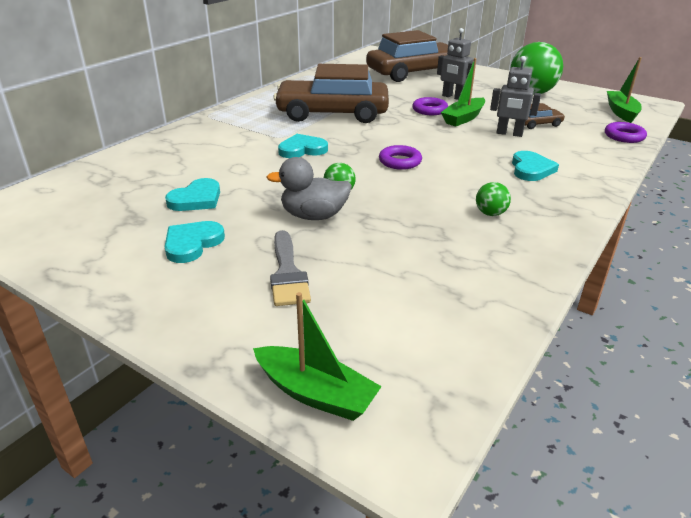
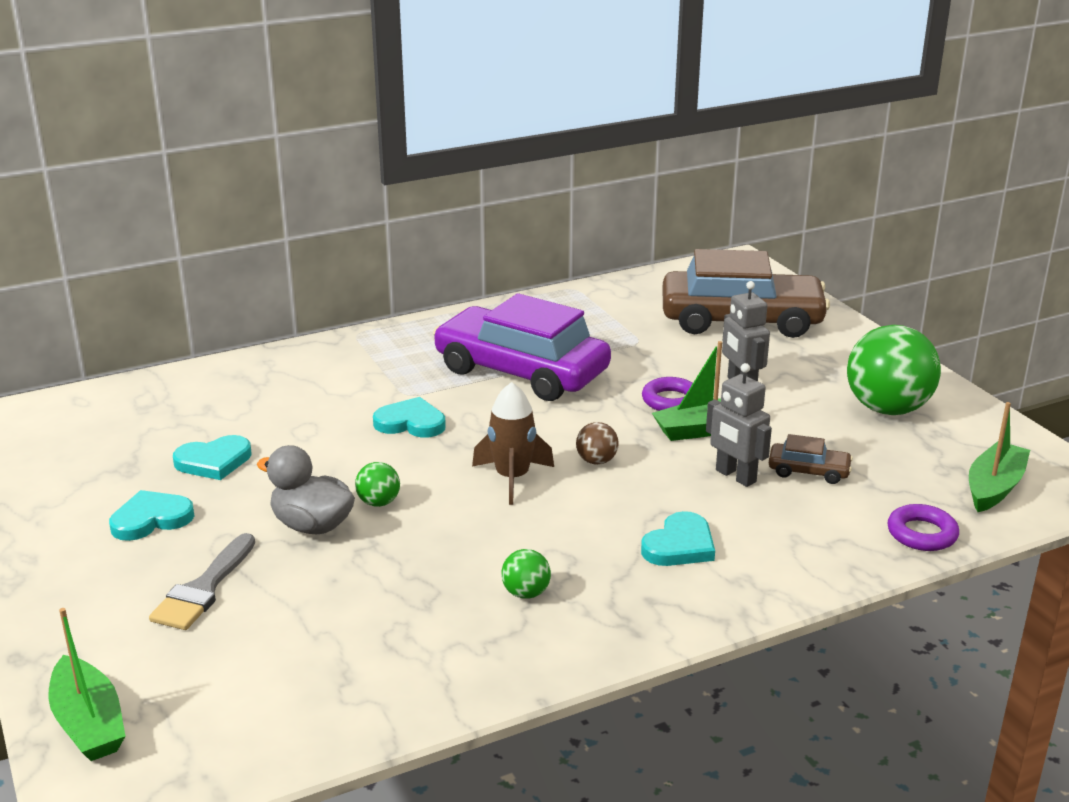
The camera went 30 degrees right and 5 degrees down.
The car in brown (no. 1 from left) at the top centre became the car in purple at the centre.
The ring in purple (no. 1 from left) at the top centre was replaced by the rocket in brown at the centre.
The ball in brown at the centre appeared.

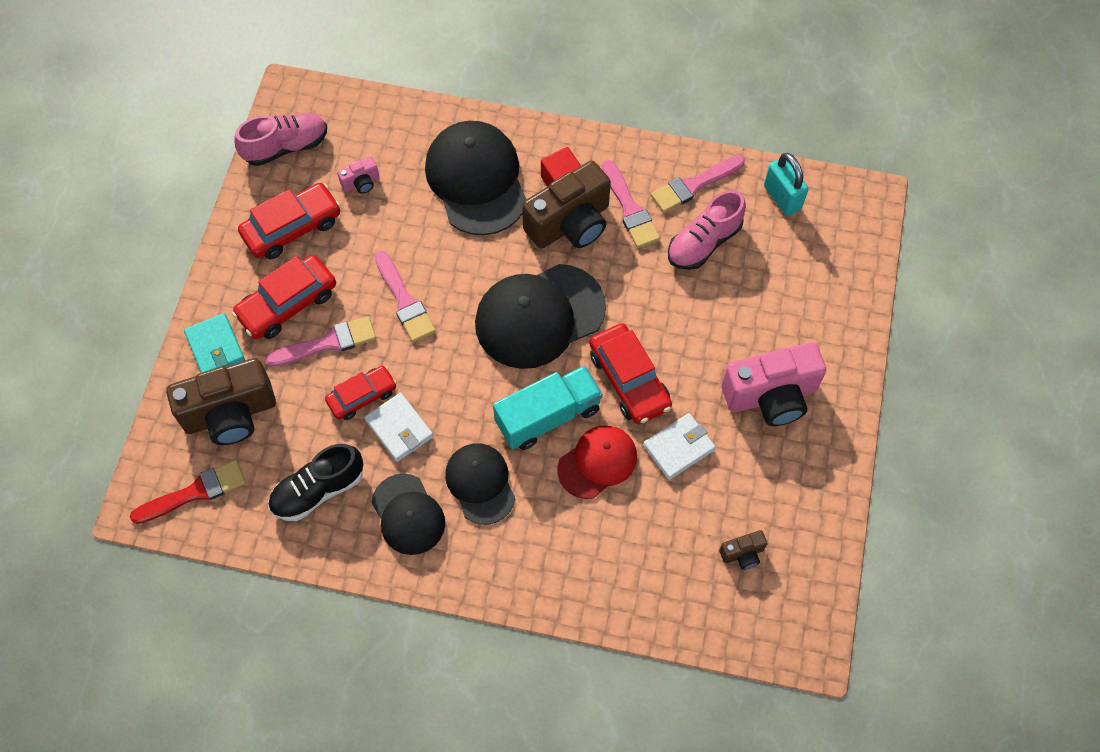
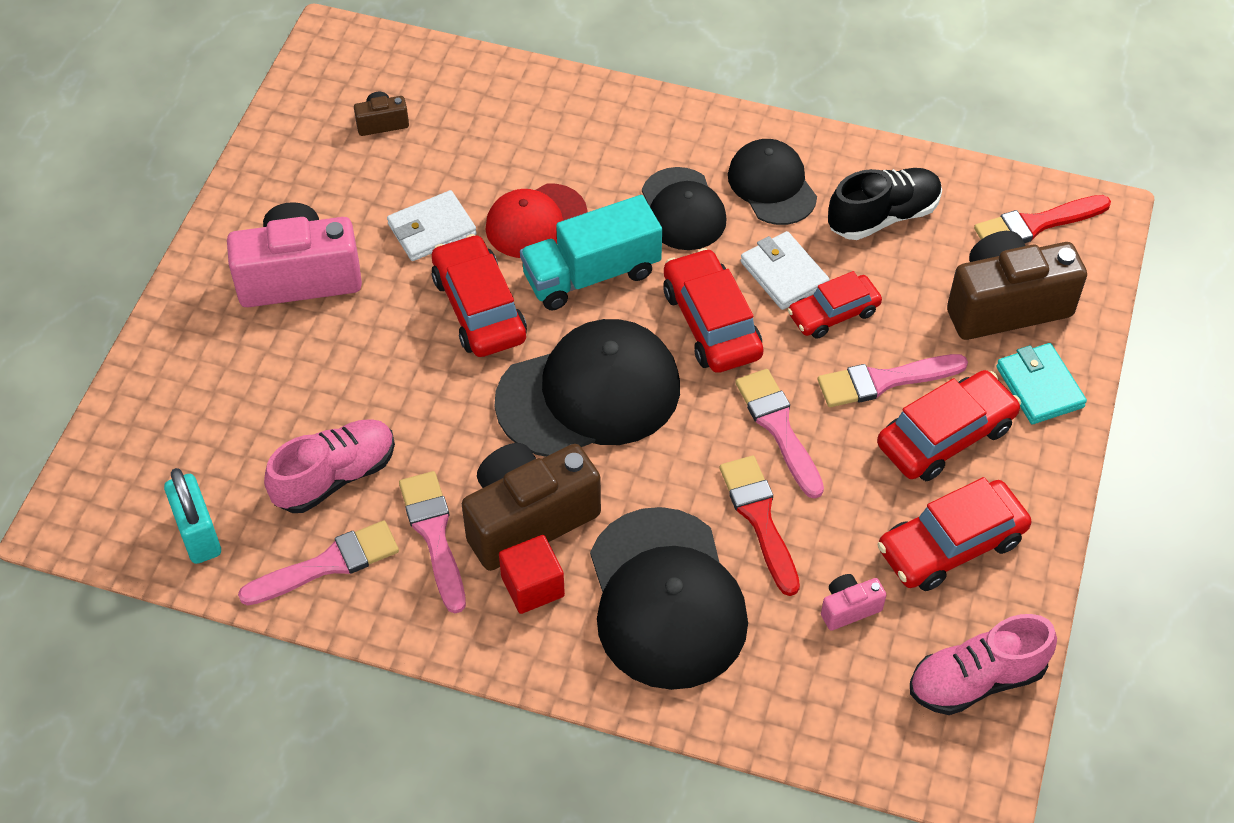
The camera went 175 degrees left and 10 degrees down.
The car in red (no. 2 from left) at the centre appeared.
The brush in red (no. 1 from left) at the centre appeared.

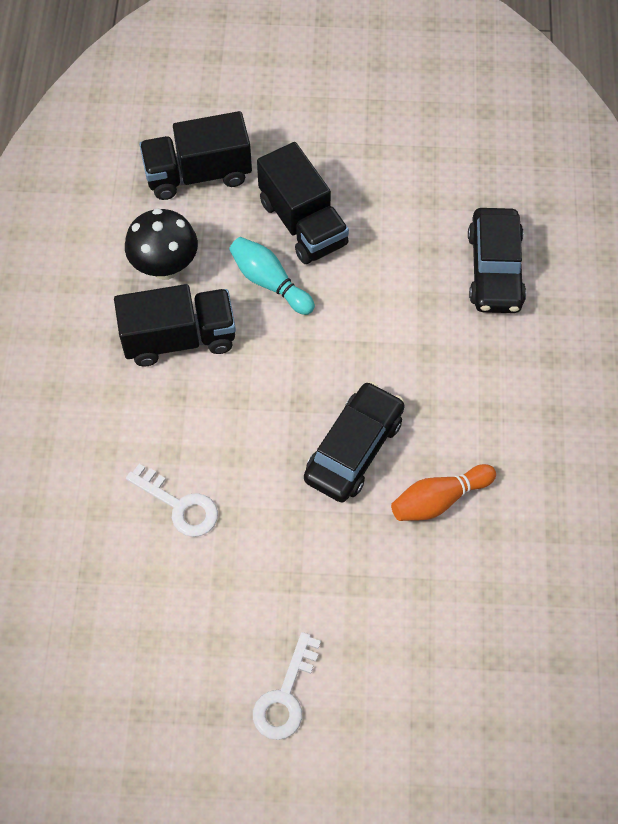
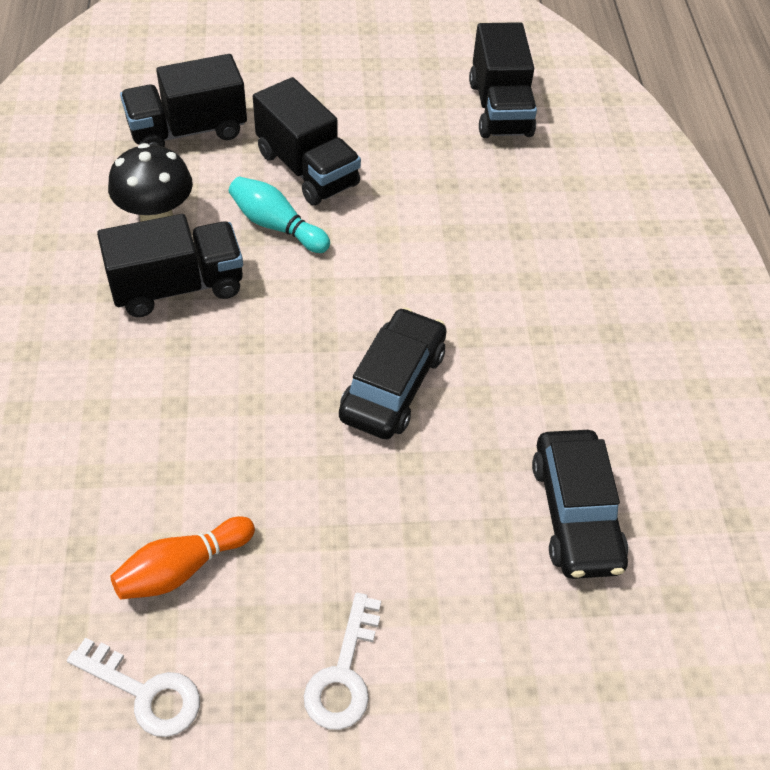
The camera went 10 degrees left and 10 degrees down.
The car in black (no. 2 from left) moved from the top right to the middle right.
The key in white (no. 1 from left) moved from the middle left to the bottom left.
The bowling pin in orange moved from the middle right to the bottom left.
The truck in black (no. 4 from left) at the top centre appeared.

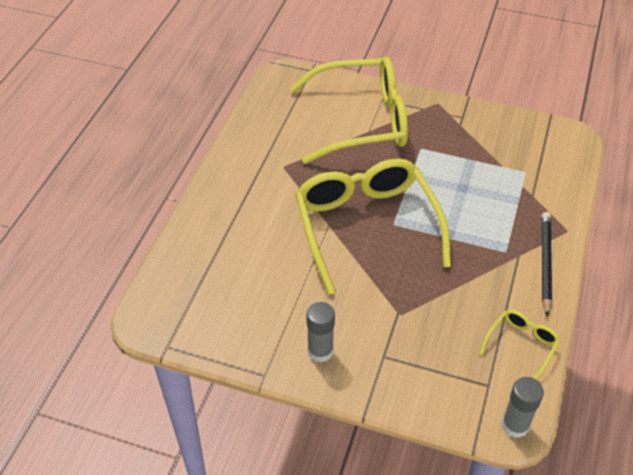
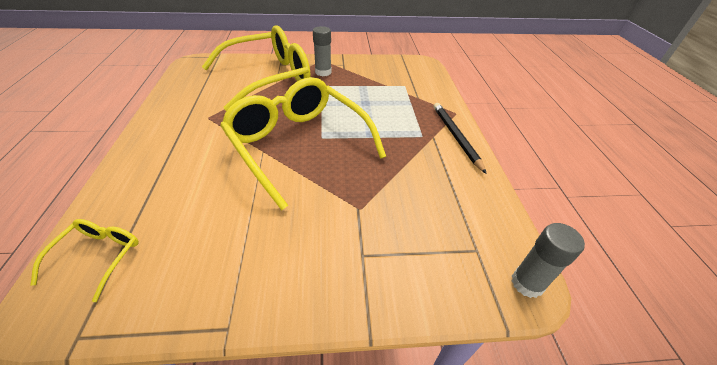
The camera went 25 degrees left and 5 degrees down.
The glue stick in grey (no. 1 from left) moved from the bottom centre to the top centre.
The glasses in yellow (no. 3 from left in the first image) moved from the bottom right to the bottom left.

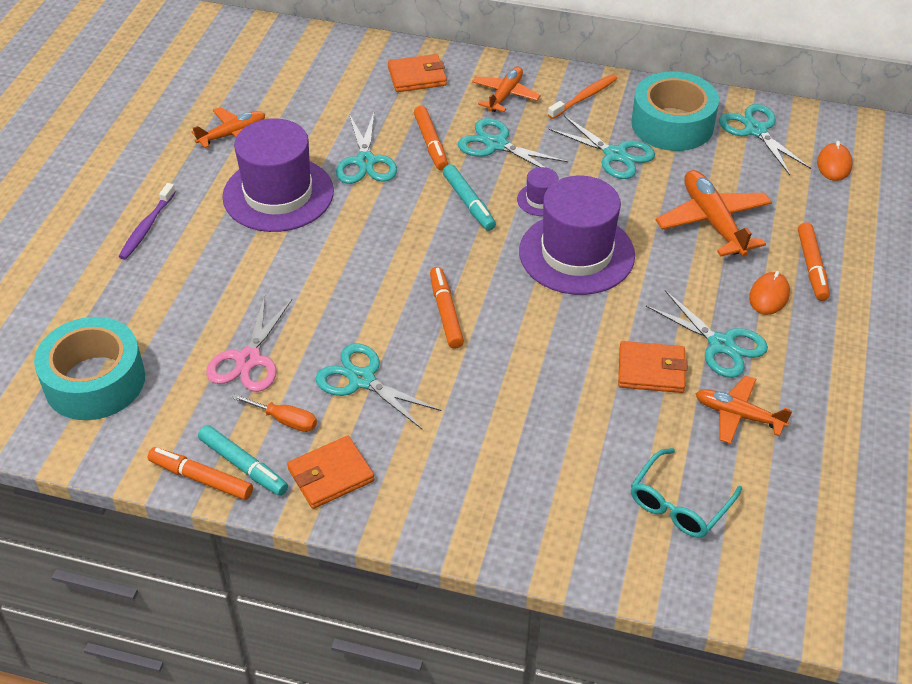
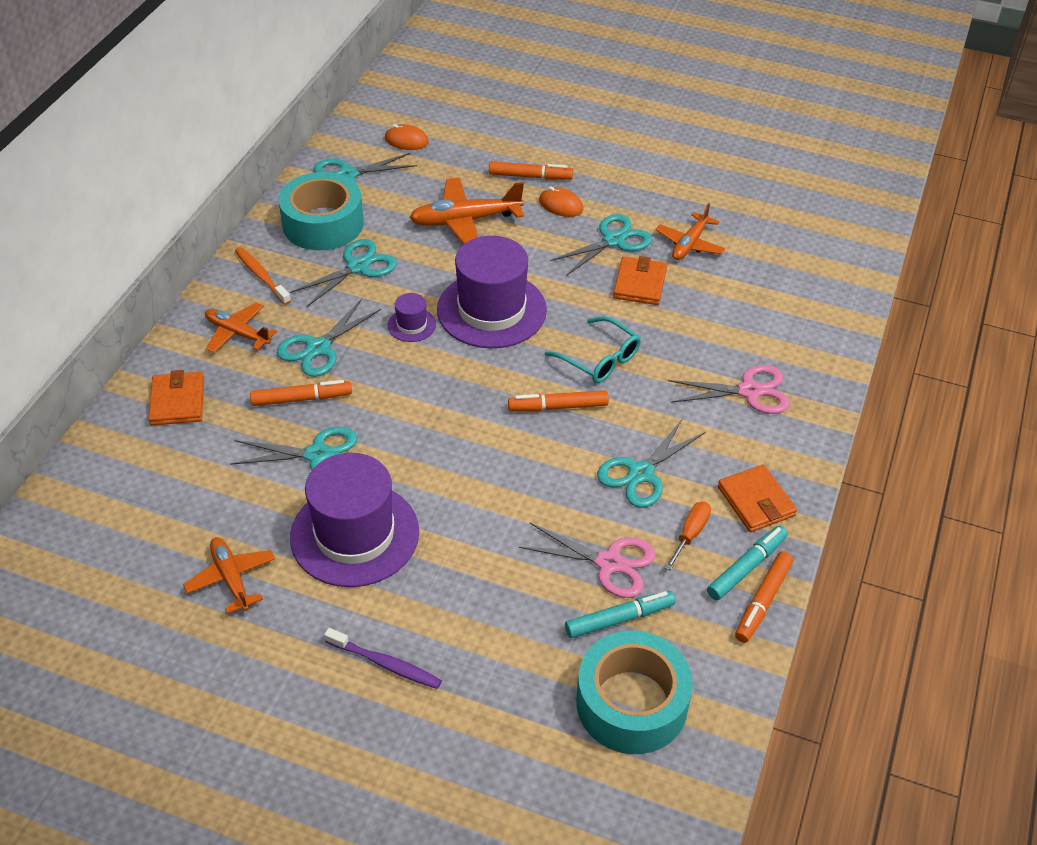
The camera went 85 degrees left and 0 degrees up.
The marker in turquoise (no. 2 from left in the first image) moved from the top centre to the bottom centre.
The glasses in turquoise moved from the bottom right to the centre.
The scissors in pink (no. 2 from left) at the middle right appeared.

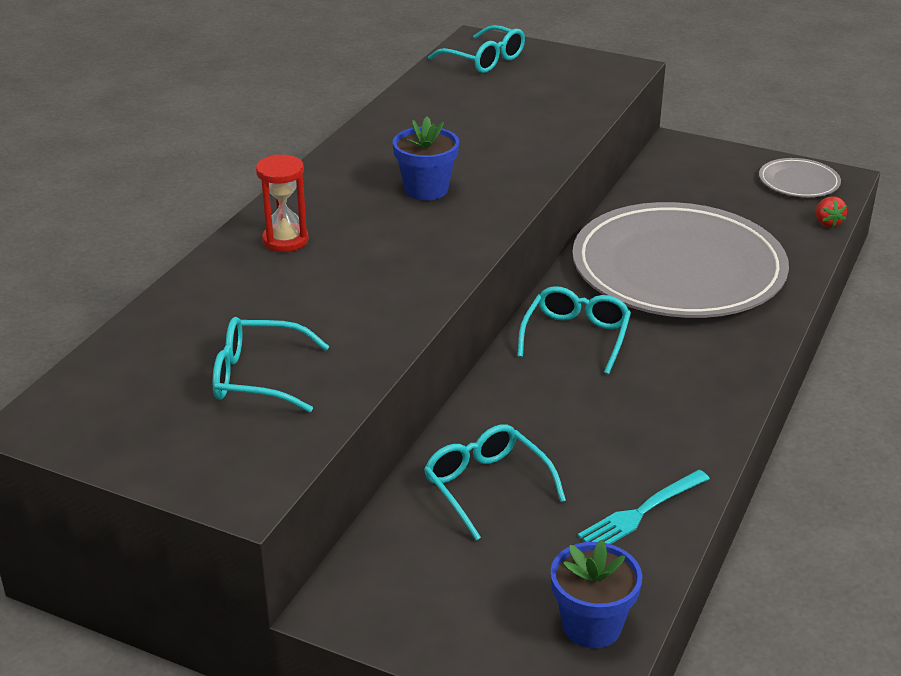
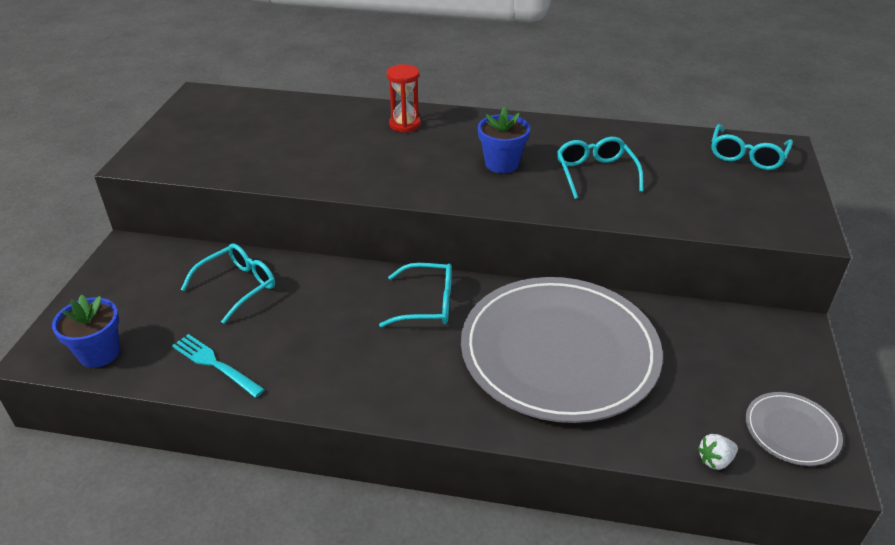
The camera went 75 degrees right and 5 degrees up.
The strawberry in red at the top right became the strawberry in white at the bottom right.
The glasses in turquoise (no. 1 from left in the first image) moved from the middle left to the top right.

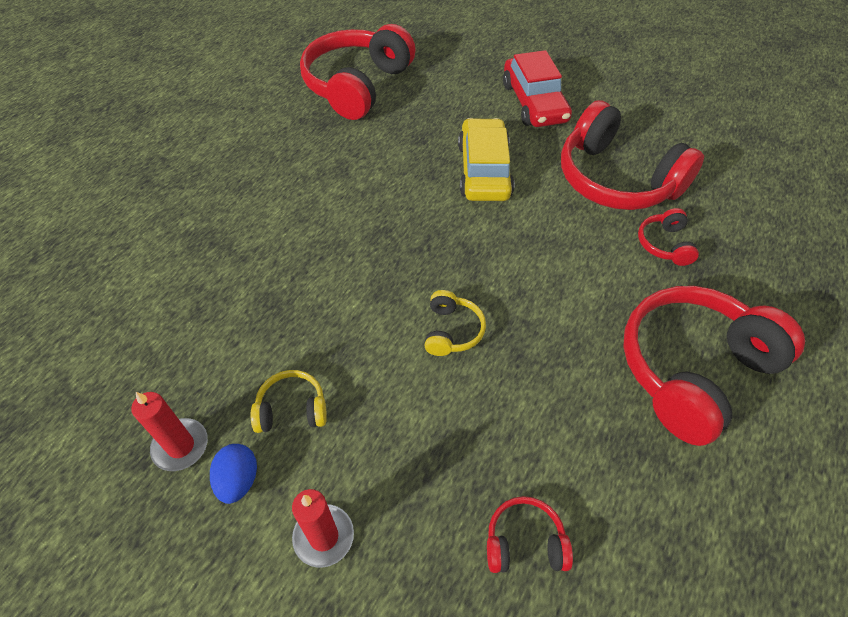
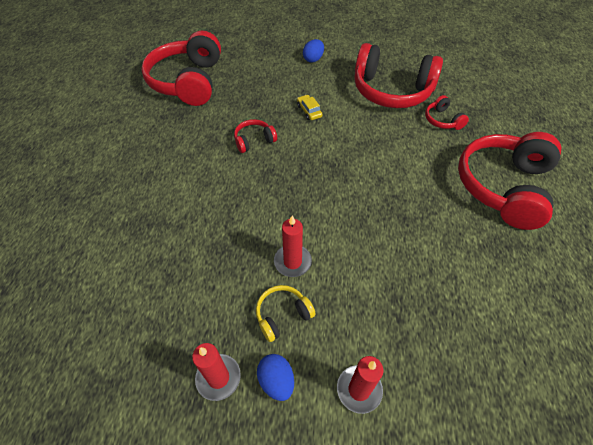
The camera went 25 degrees left and 0 degrees up.
The car in red at the top centre was replaced by the egg in blue (no. 2 from left) at the top centre.
The car in yellow at the top centre changed to 0.44 times the size.
The headphones in yellow (no. 2 from left) at the centre disappeared.
The headphones in red (no. 2 from left) moved from the bottom centre to the top centre.
The candle in red (no. 2 from left) at the centre appeared.

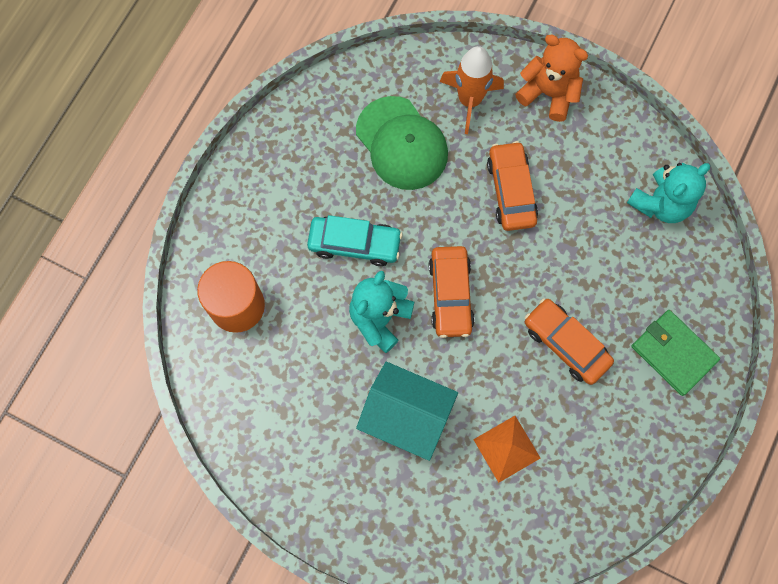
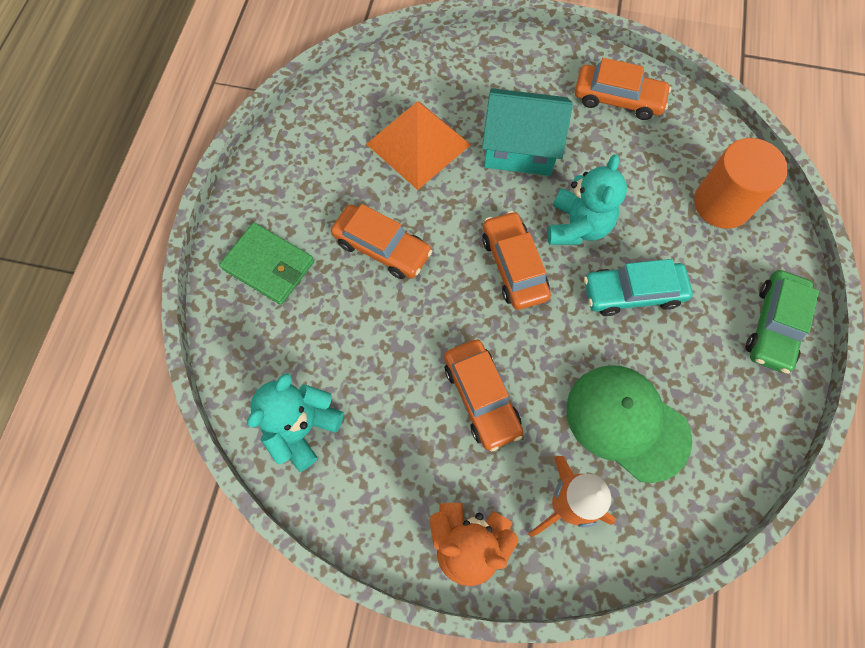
The camera went 165 degrees right and 5 degrees down.
The pyramid in orange at the bottom centre changed to 1.58 times the size.
The car in orange (no. 4 from left) at the top right appeared.
The car in green at the middle right appeared.

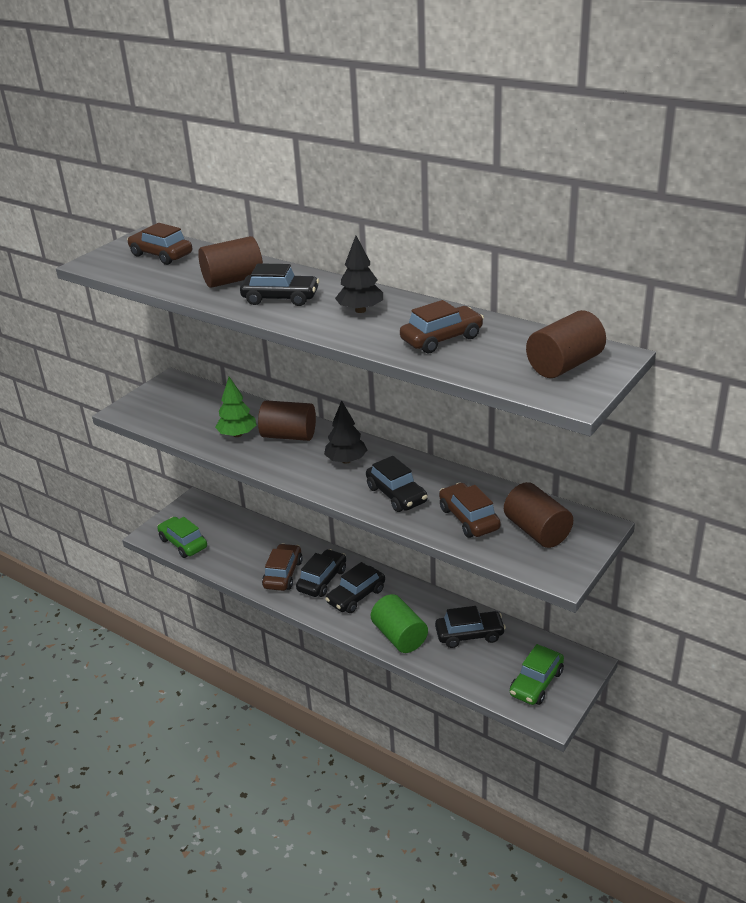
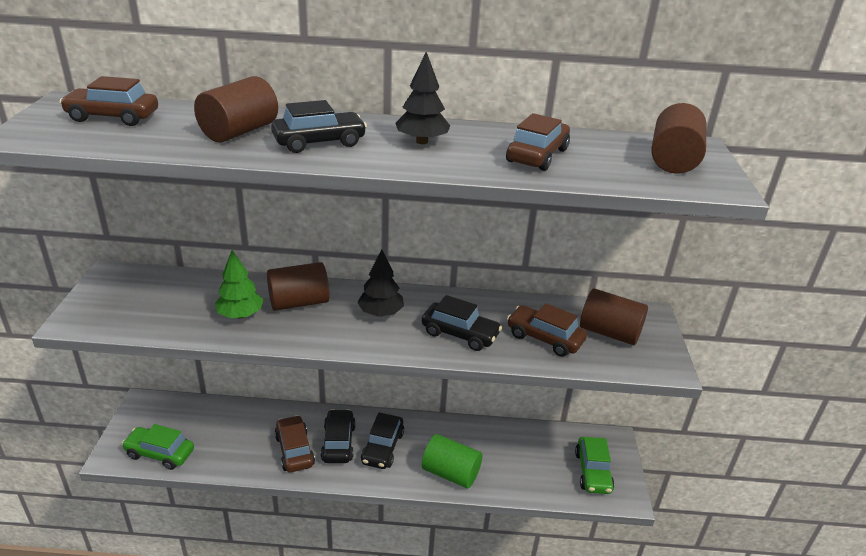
The camera went 35 degrees left and 0 degrees up.
The car in black (no. 5 from left) at the bottom centre disappeared.

